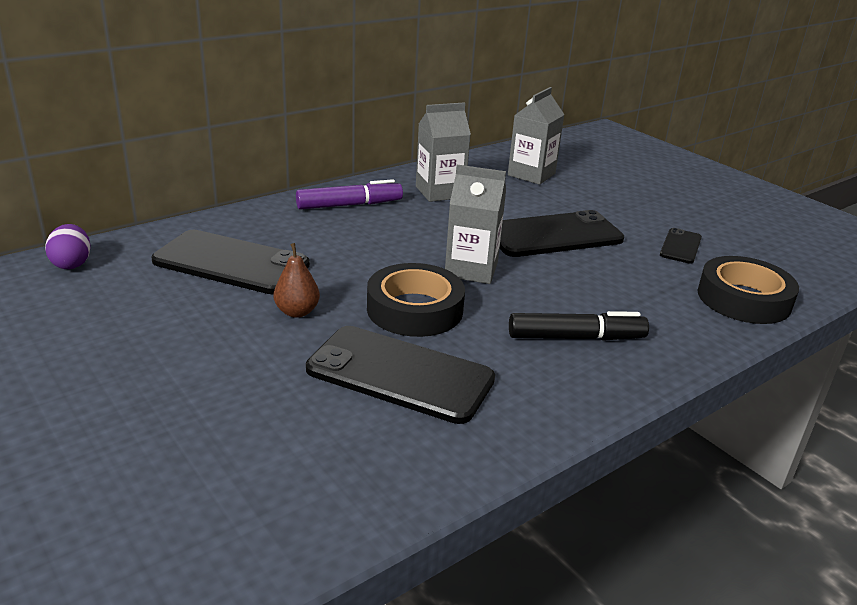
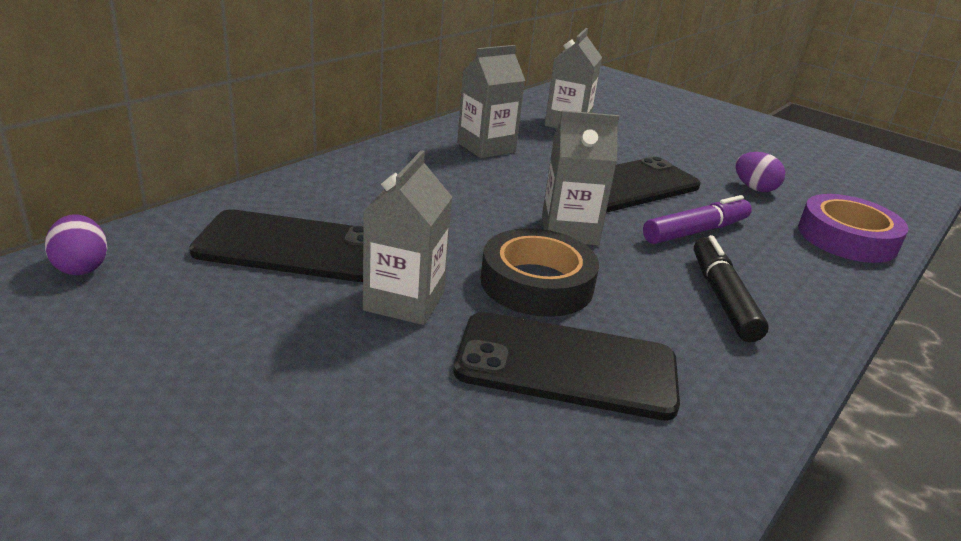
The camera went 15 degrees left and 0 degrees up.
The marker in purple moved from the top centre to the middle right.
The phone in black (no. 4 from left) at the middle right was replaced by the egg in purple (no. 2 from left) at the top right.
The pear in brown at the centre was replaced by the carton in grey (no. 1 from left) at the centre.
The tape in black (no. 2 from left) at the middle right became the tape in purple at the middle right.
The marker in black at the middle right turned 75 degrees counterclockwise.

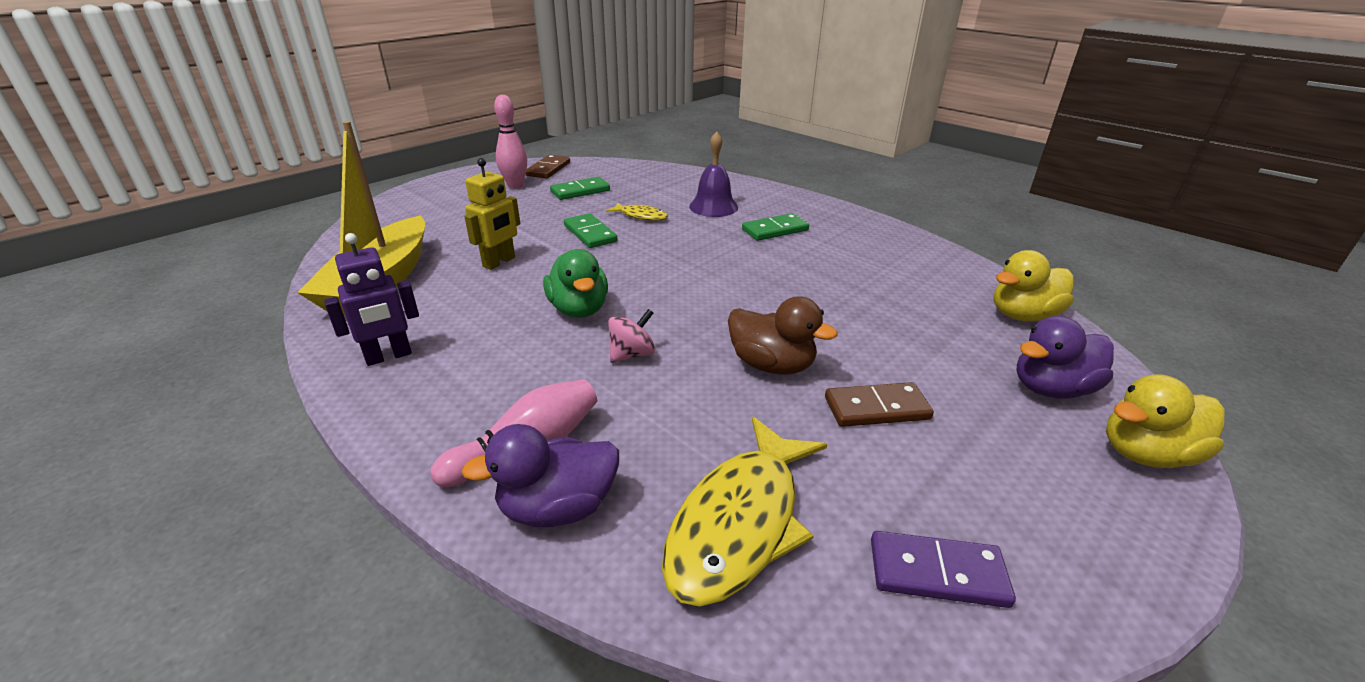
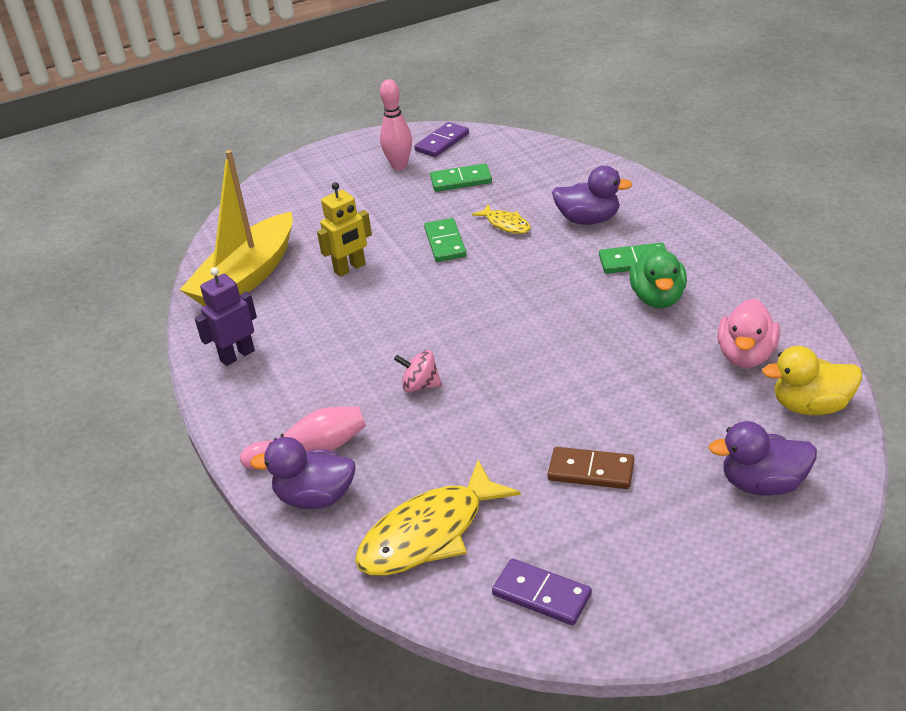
The camera went 25 degrees right and 5 degrees up.
The bell in purple at the top centre was replaced by the duck in purple (no. 2 from left) at the top centre.
The domino in brown (no. 1 from left) at the top centre became the domino in purple (no. 1 from left) at the top centre.
The robot in purple at the middle left turned 150 degrees clockwise.
The duck in green moved from the centre to the middle right.
The duck in brown at the centre disappeared.
The spinning top in pink at the centre turned 150 degrees counterclockwise.
The duck in yellow (no. 2 from left) at the middle right disappeared.
The duck in pink at the middle right appeared.

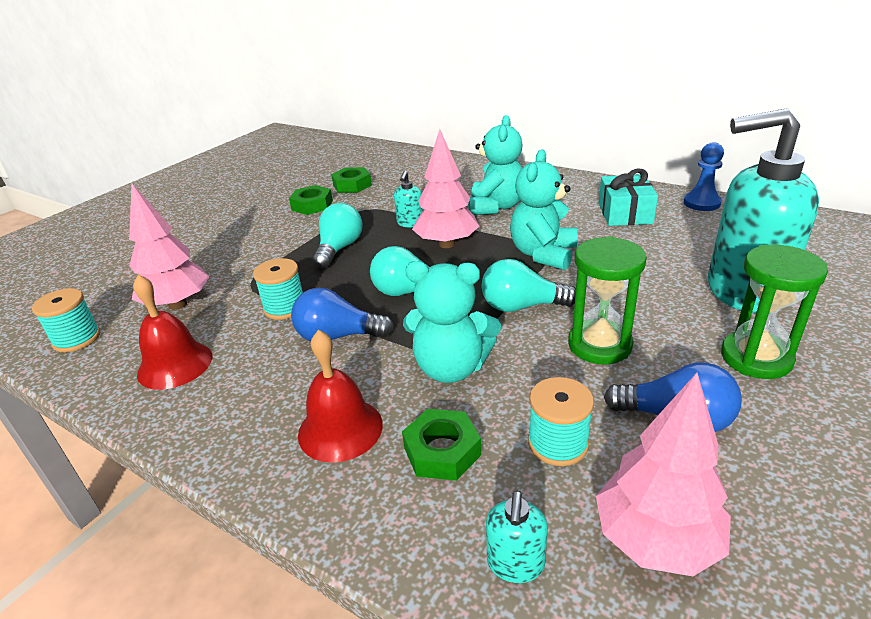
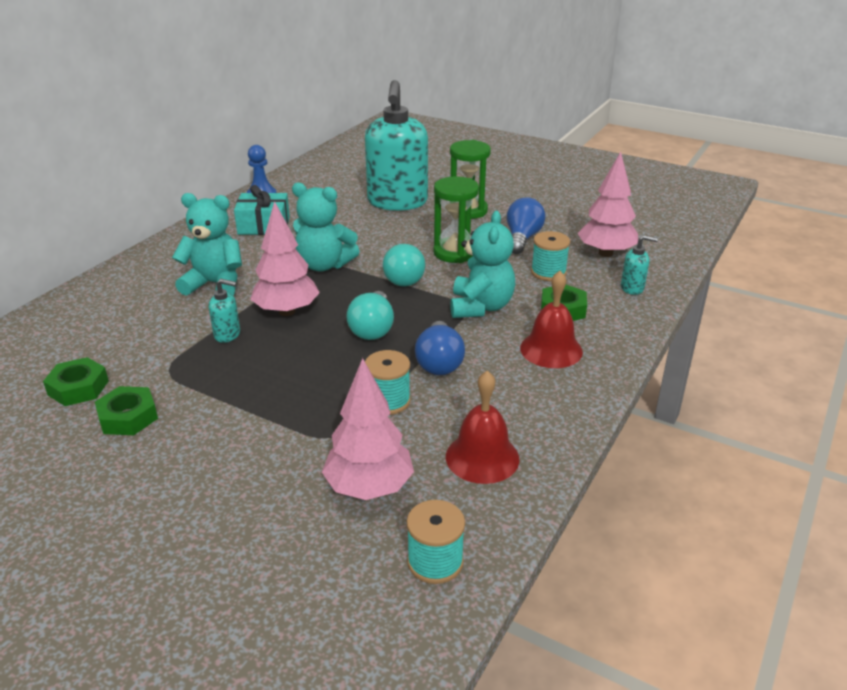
The camera went 95 degrees left and 0 degrees up.
The light bulb in turquoise (no. 1 from left) at the centre disappeared.

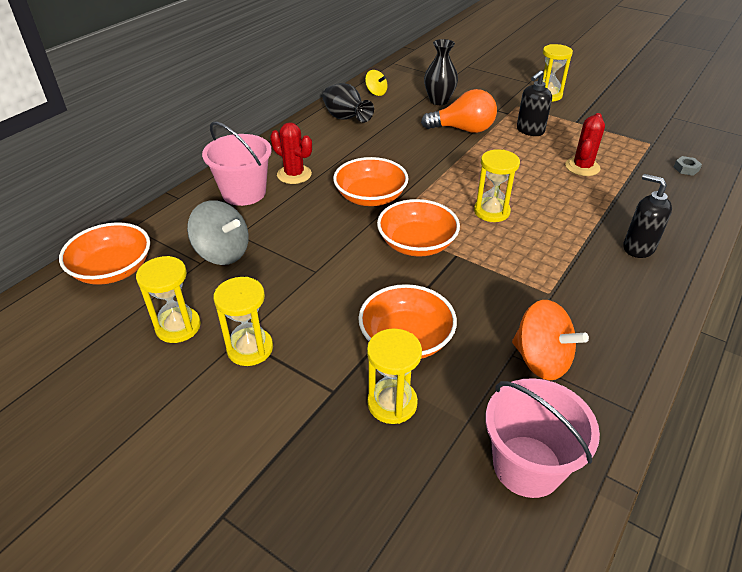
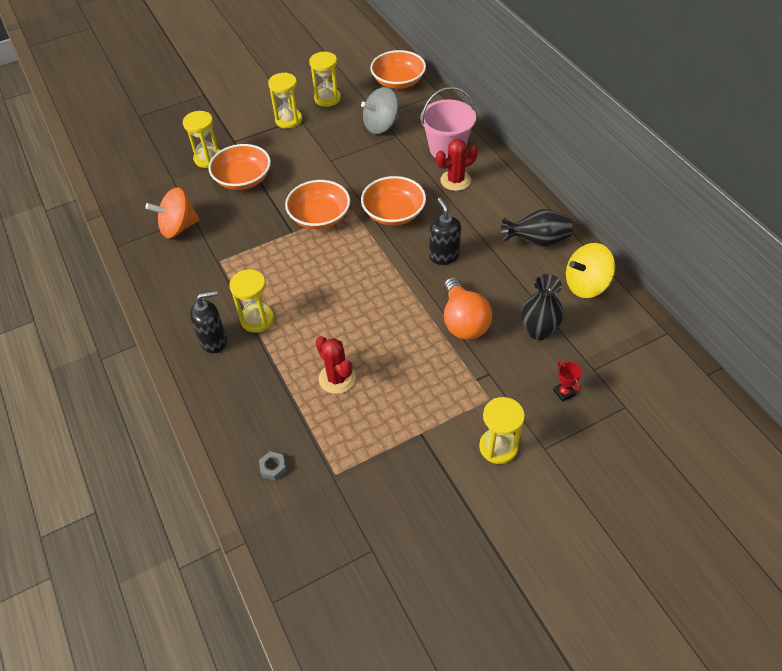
The camera went 120 degrees right and 10 degrees up.
The spinning top in yellow at the top centre changed to 1.72 times the size.
The soap dispenser in black (no. 1 from left in the first image) moved from the top right to the centre.
The light bulb in orange at the top centre turned 45 degrees counterclockwise.
The hourglass in yellow (no. 4 from left in the first image) moved from the top right to the middle left.
The bucket in pink (no. 2 from left) at the bottom right disappeared.
The trophy in red at the middle right appeared.

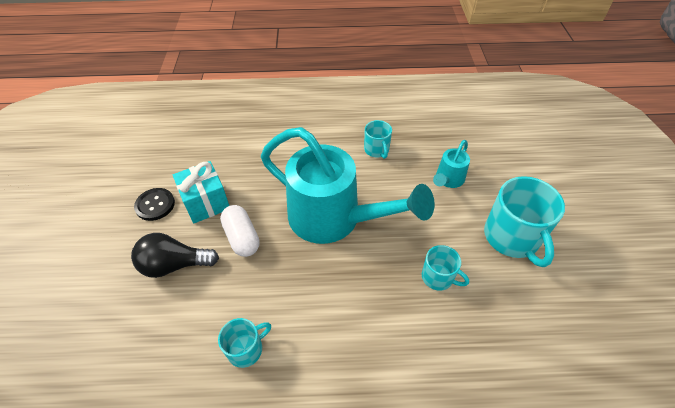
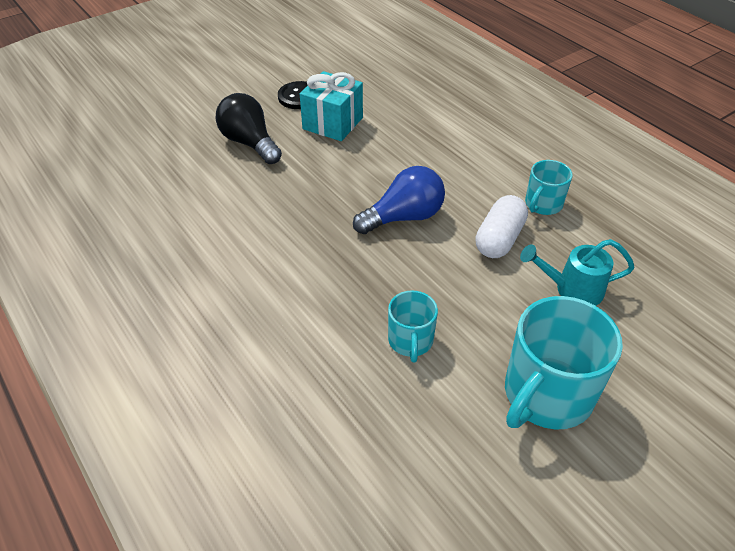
The camera went 55 degrees right and 5 degrees down.
The watering can in turquoise (no. 1 from left) at the centre was replaced by the light bulb in blue at the centre.
The capsule in white moved from the centre to the middle right.
The mug in turquoise (no. 1 from left) at the bottom centre disappeared.

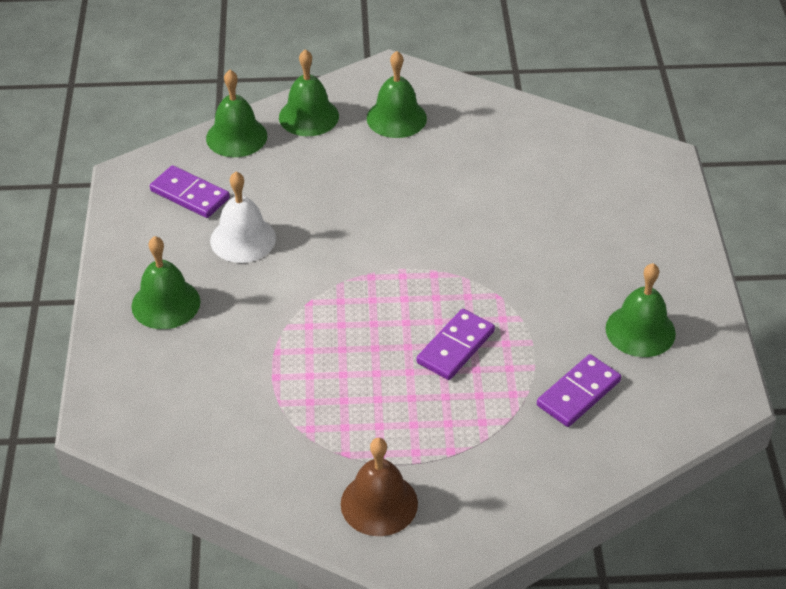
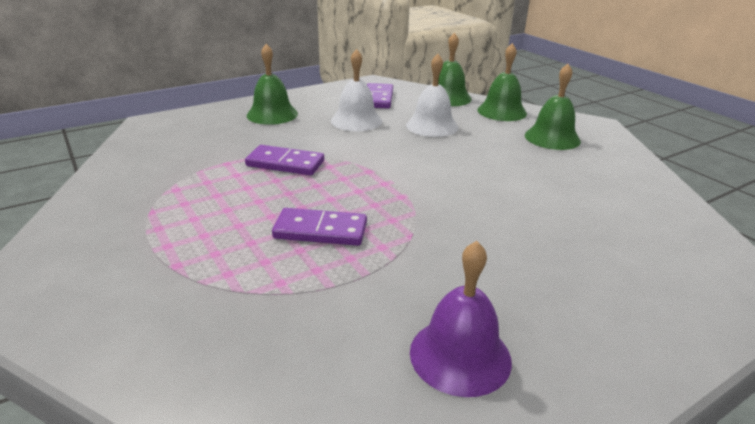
The camera went 60 degrees right and 15 degrees down.
The bell in green (no. 5 from left) at the middle right became the bell in purple at the bottom centre.
The domino in purple (no. 3 from left in the first image) moved from the middle right to the centre.
The bell in brown at the bottom centre disappeared.
The bell in white (no. 2 from left) at the top centre appeared.

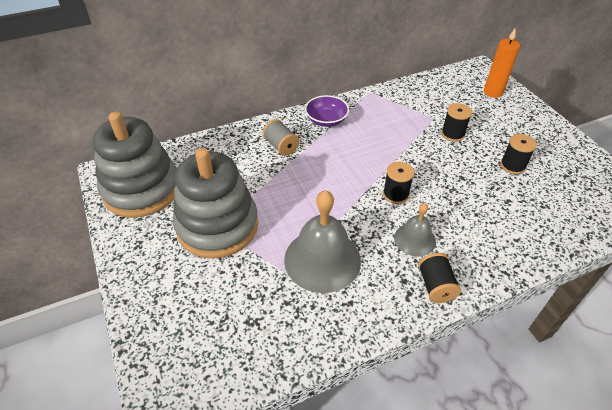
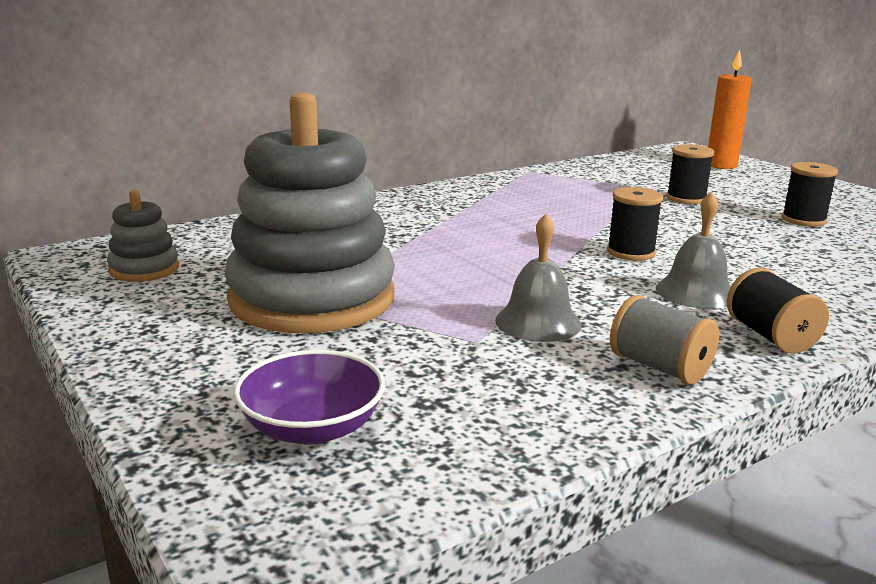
The camera went 10 degrees left and 25 degrees down.
The bowl in purple moved from the top centre to the bottom centre.
The stacking toy in grey (no. 1 from left) at the middle left changed to 0.44 times the size.
The spool in grey moved from the centre to the middle right.
The bell in grey (no. 1 from left) at the centre changed to 0.56 times the size.

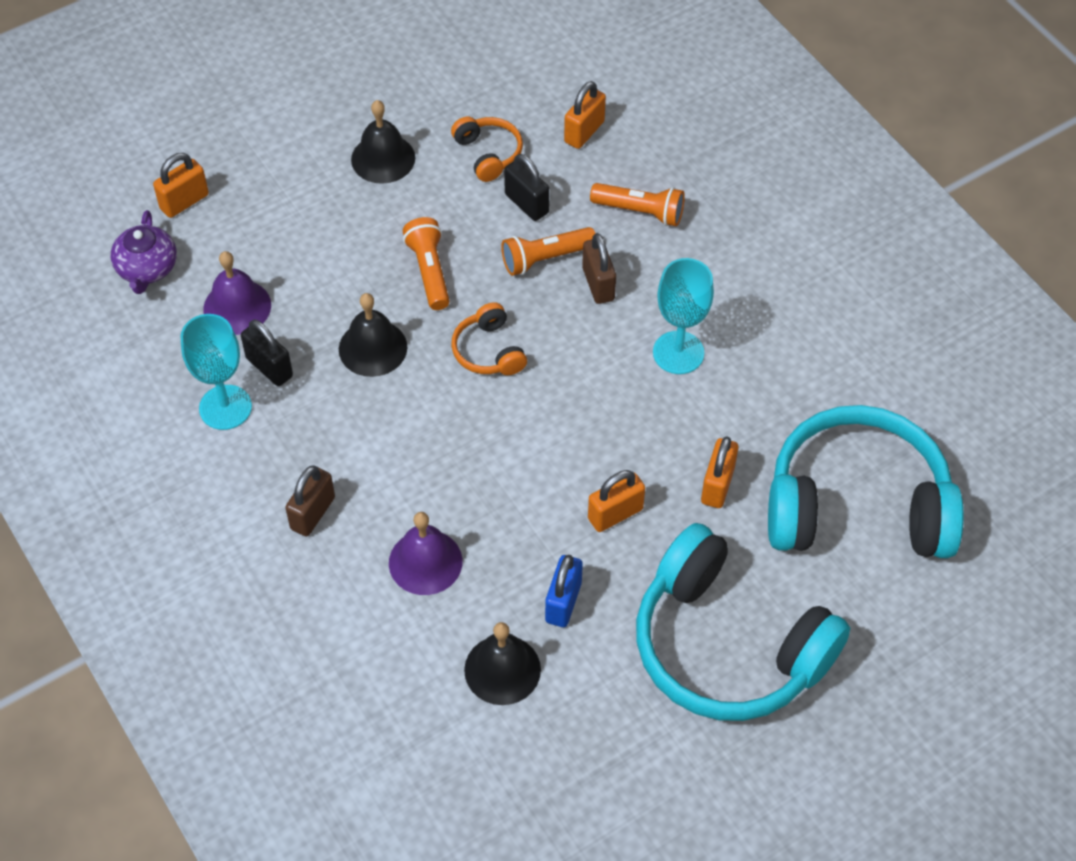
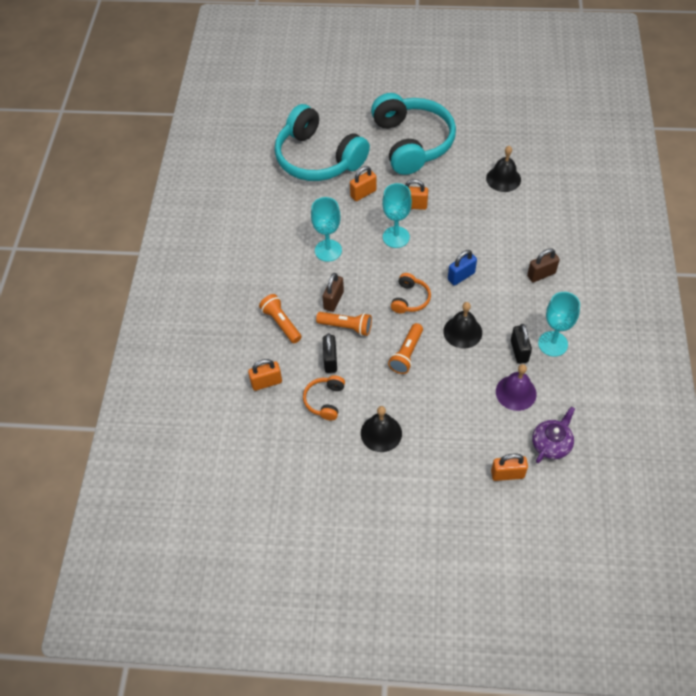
The camera went 140 degrees left and 0 degrees up.
The bell in purple (no. 2 from left) at the centre disappeared.
The padlock in blue moved from the bottom centre to the centre.
The goblet in turquoise (no. 2 from left) at the top centre appeared.

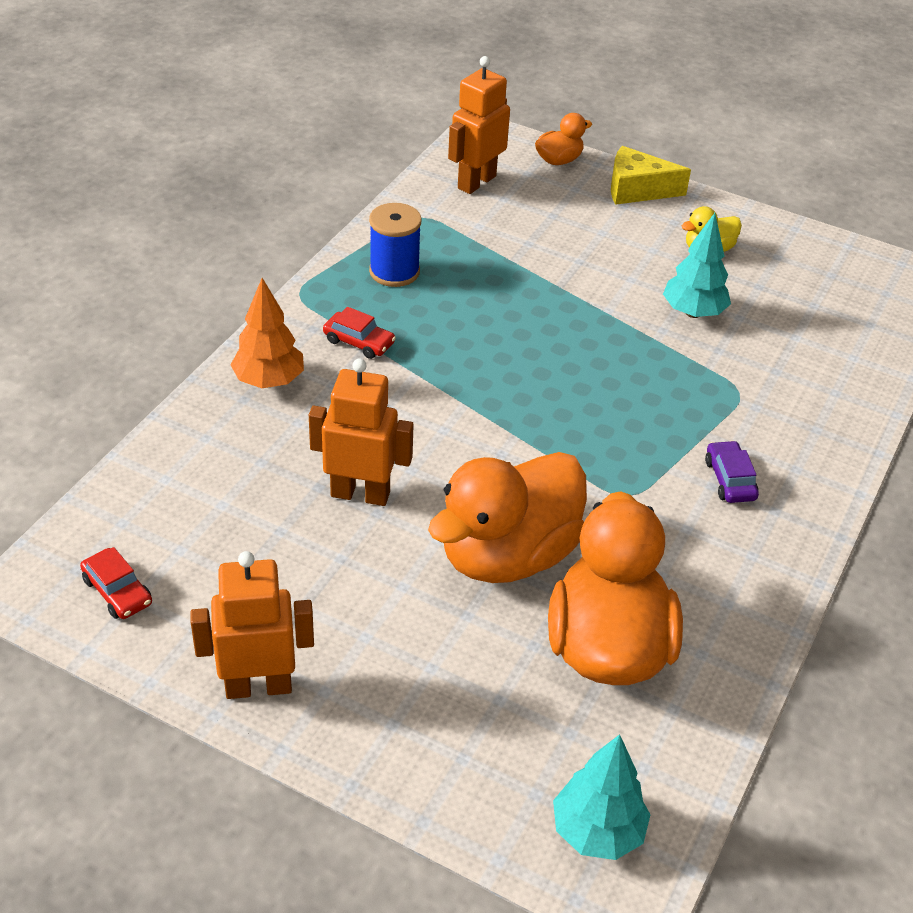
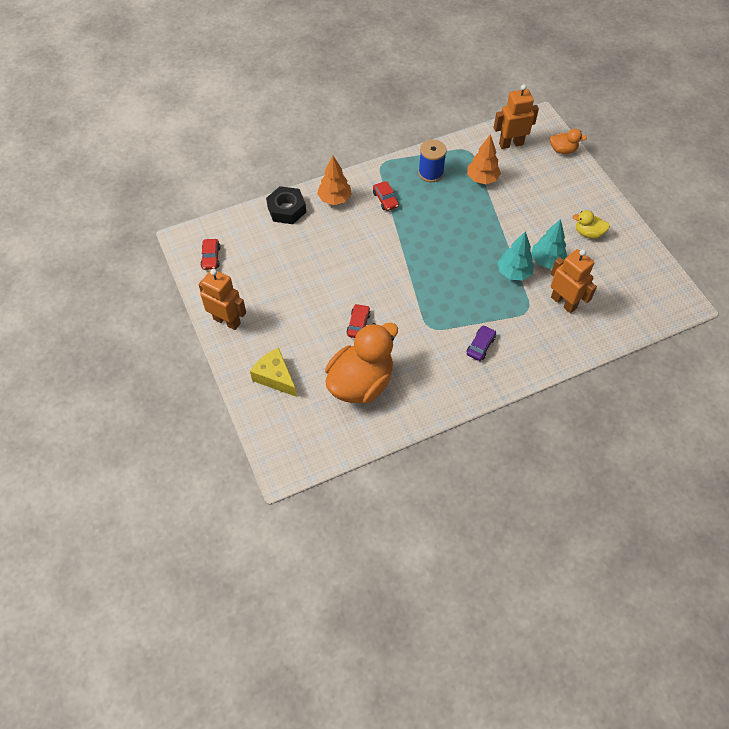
The camera went 40 degrees right and 15 degrees up.
The cheese in yellow moved from the top right to the centre.
The robot in orange (no. 2 from left in the first image) moved from the centre to the middle right.
The duck in orange (no. 1 from left) at the centre was replaced by the car in red (no. 2 from left) at the centre.
The tree in turquoise (no. 1 from left) moved from the bottom centre to the middle right.
The tree in orange (no. 2 from left) at the top centre appeared.
The nut in black at the top centre appeared.

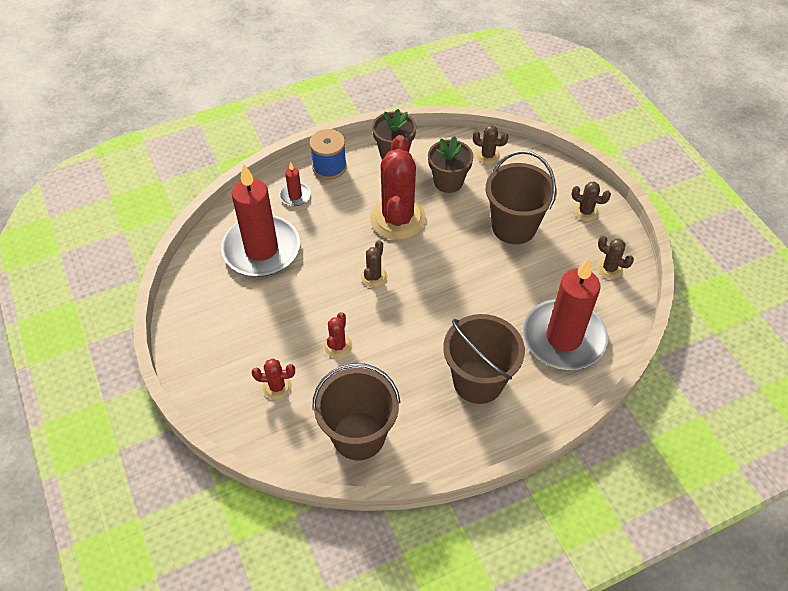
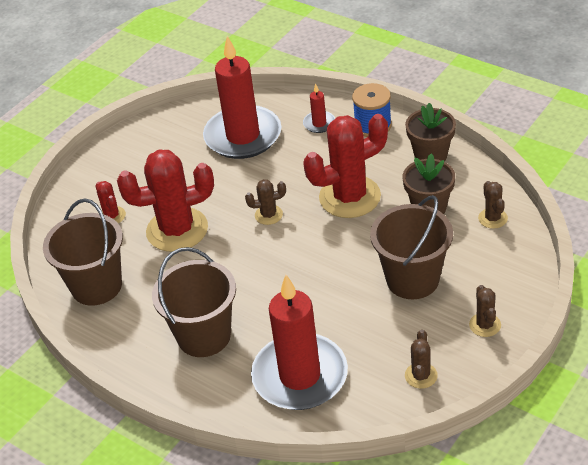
The camera went 65 degrees right and 10 degrees down.
The cactus in red (no. 2 from left) at the centre changed to 2.20 times the size.

